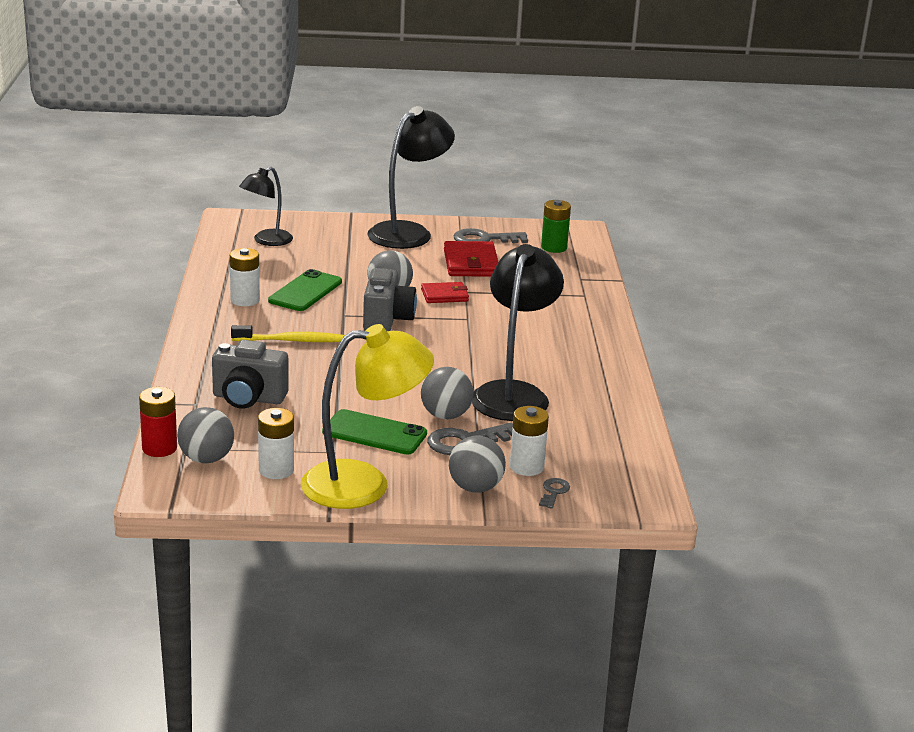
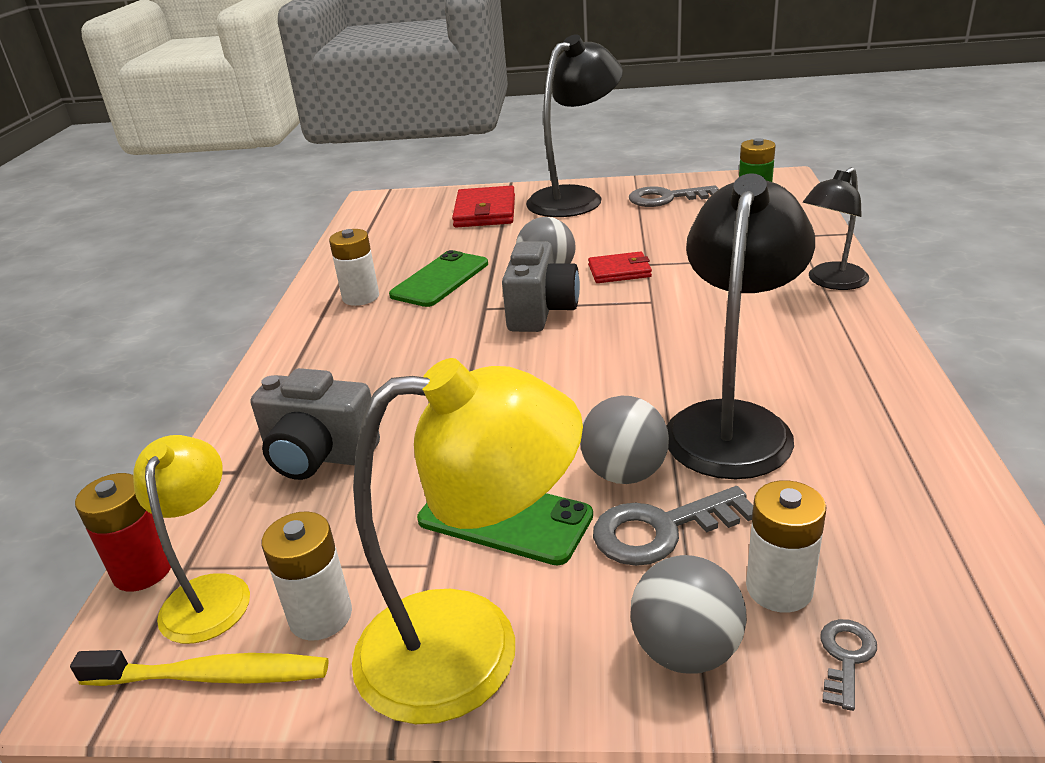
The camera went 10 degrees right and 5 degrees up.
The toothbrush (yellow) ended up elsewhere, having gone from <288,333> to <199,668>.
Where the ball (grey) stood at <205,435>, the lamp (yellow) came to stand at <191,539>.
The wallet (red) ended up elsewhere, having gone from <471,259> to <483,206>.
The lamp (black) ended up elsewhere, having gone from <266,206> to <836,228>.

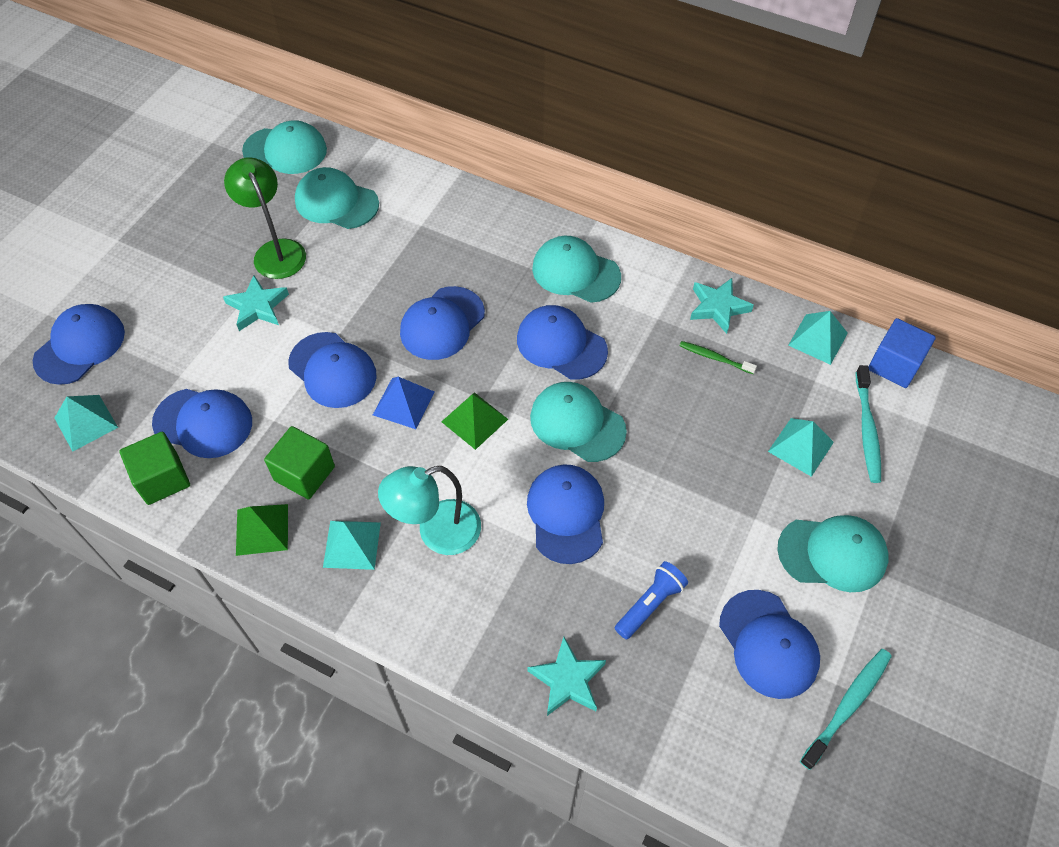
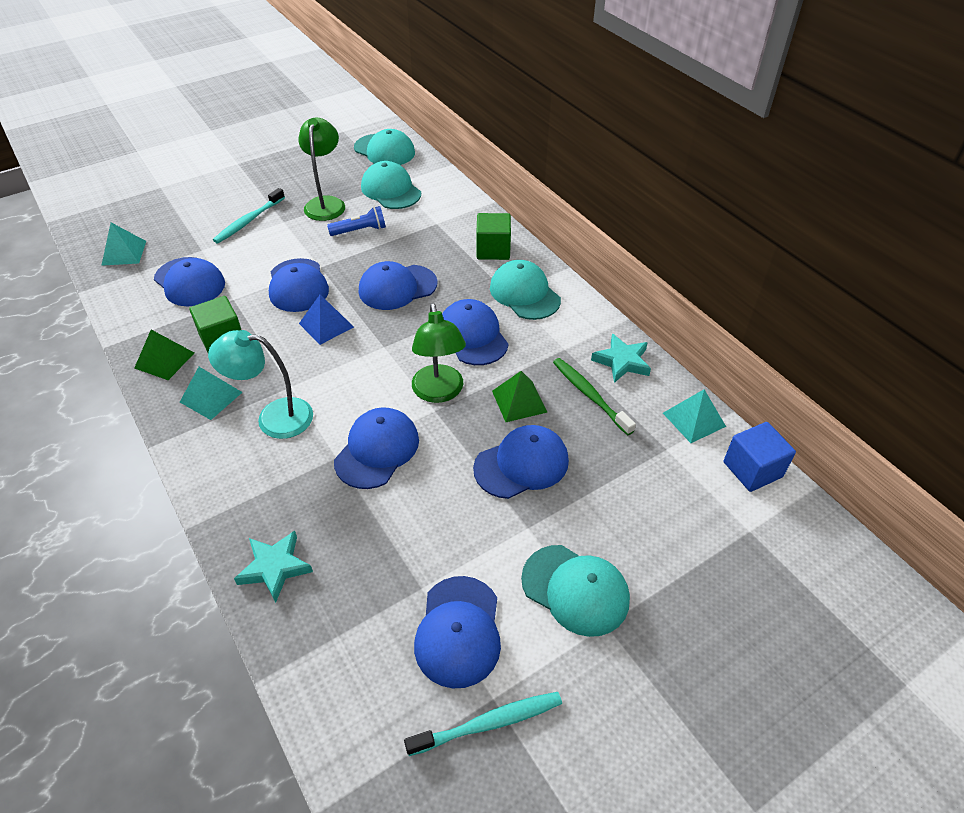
The camera went 30 degrees right and 10 degrees down.
The toothbrush (turquoise) ended up elsewhere, having gone from <868,424> to <249,215>.
The flashlight (blue) ended up elsewhere, having gone from <651,600> to <356,221>.
Where the cap (turquoise) stood at <578,422>, the lamp (green) came to stand at <439,353>.
The cap (blue) ended up elsewhere, having gone from <79,344> to <521,462>.
The cube (green) ended up elsewhere, having gone from <154,468> to <493,236>.
The pyramid (green) ended up elsewhere, having gone from <474,421> to <519,396>.
The size of the toothbrush (green) at <718,357> changed by a factor of 1.56.
The second view lost the star (turquoise) at <256,303>.
The second view lost the pyramid (turquoise) at <801,447>.

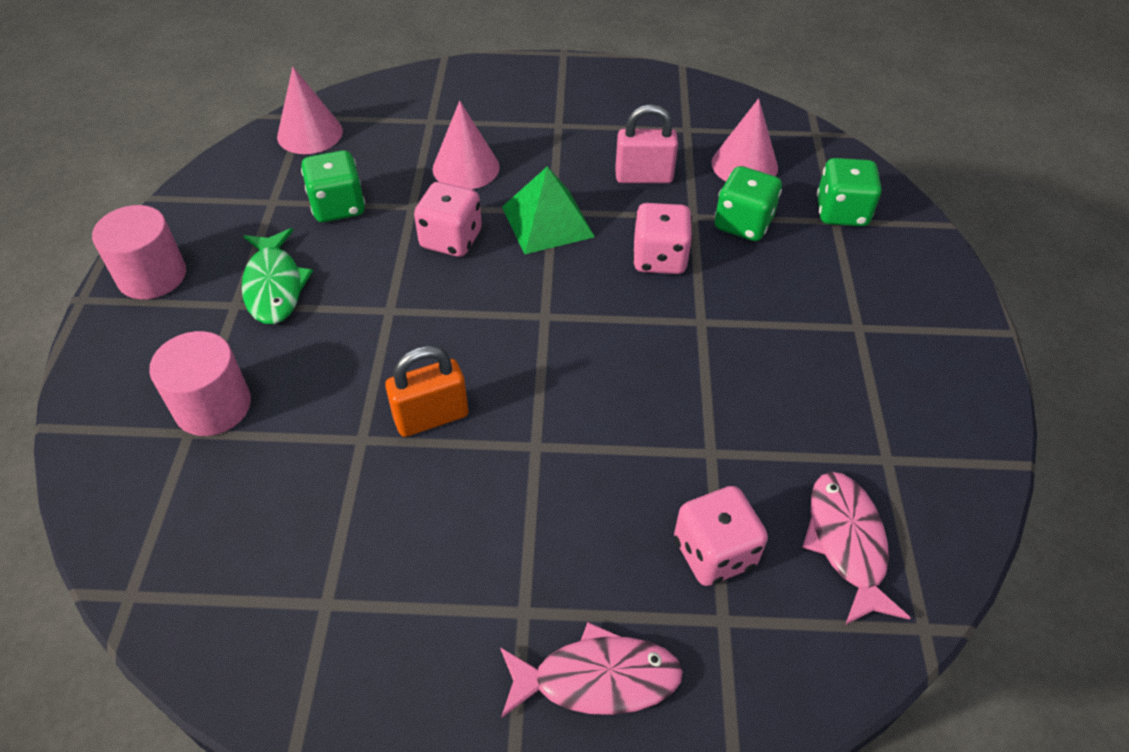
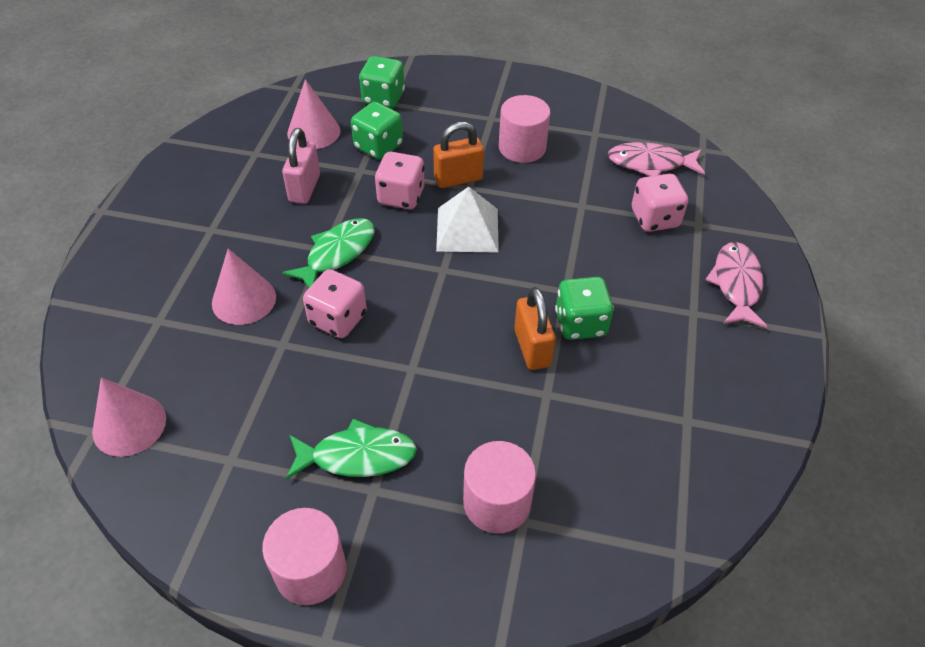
The camera went 80 degrees left and 0 degrees up.
Where the pyramid (green) stood at <548,210>, the fish (green) came to stand at <328,253>.
The second view gained the padlock (orange) at <458,155>.
The second view gained the pyramid (white) at <467,220>.
The second view gained the cylinder (pink) at <525,129>.
The dice (green) ended up elsewhere, having gone from <333,186> to <584,308>.

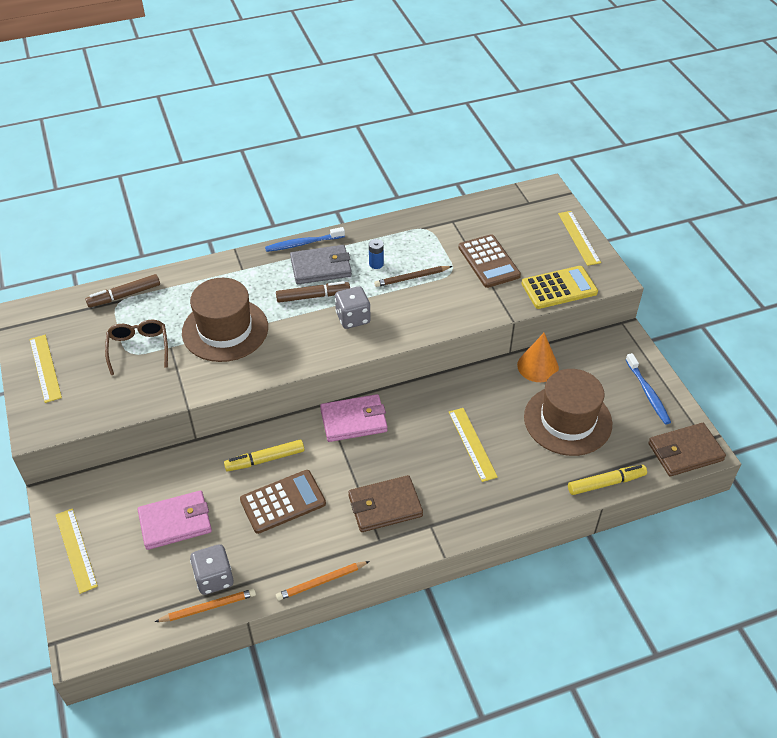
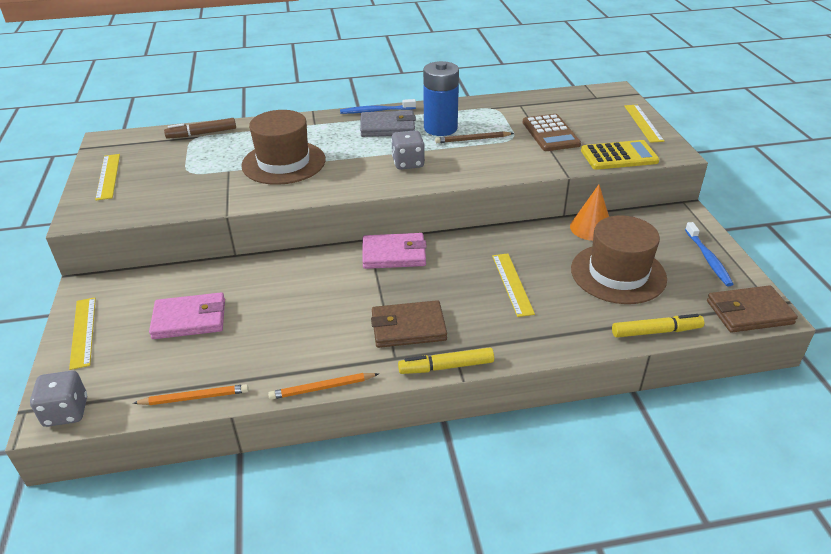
The camera went 10 degrees right and 10 degrees down.
The dice (grey) ended up elsewhere, having gone from <212,569> to <58,399>.
The marker (yellow) ended up elsewhere, having gone from <264,455> to <446,360>.
The size of the battery (blue) at <376,254> changed by a factor of 2.40.
The second view lost the glasses (brown) at <136,347>.
The second view lost the calculator (brown) at <283,502>.
The second view lost the marker (brown) at <313,292>.

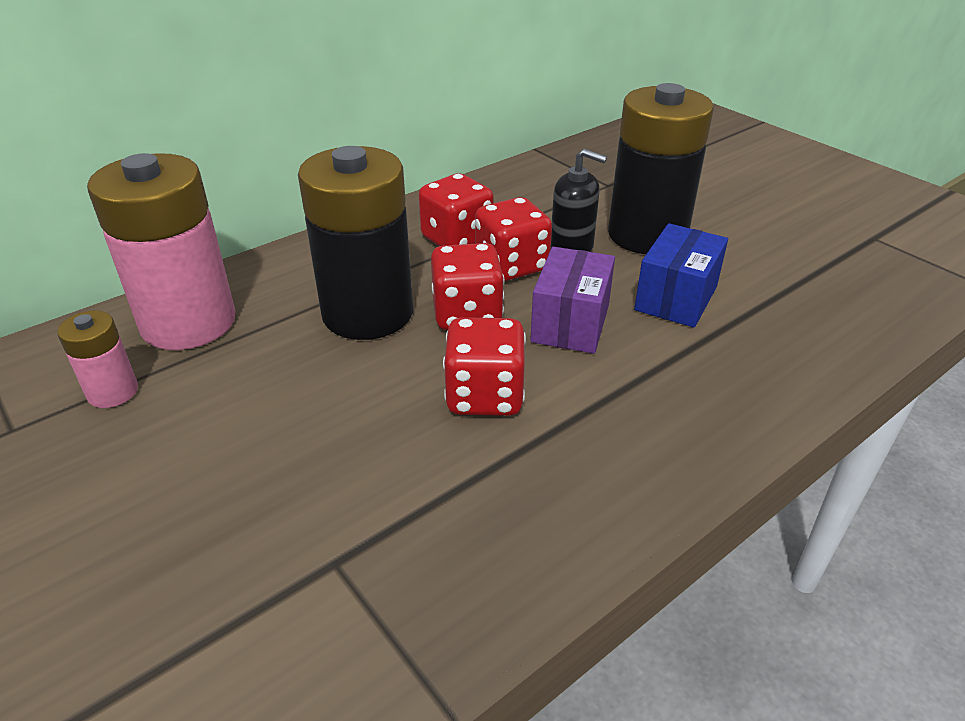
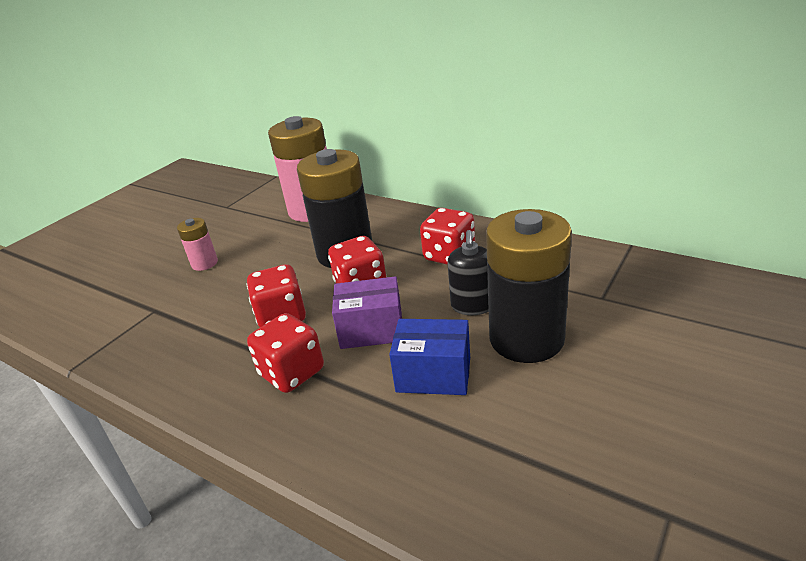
The camera went 75 degrees right and 5 degrees down.
The battery (pink) ended up elsewhere, having gone from <97,359> to <197,244>.
The dice (red) ended up elsewhere, having gone from <513,239> to <285,353>.

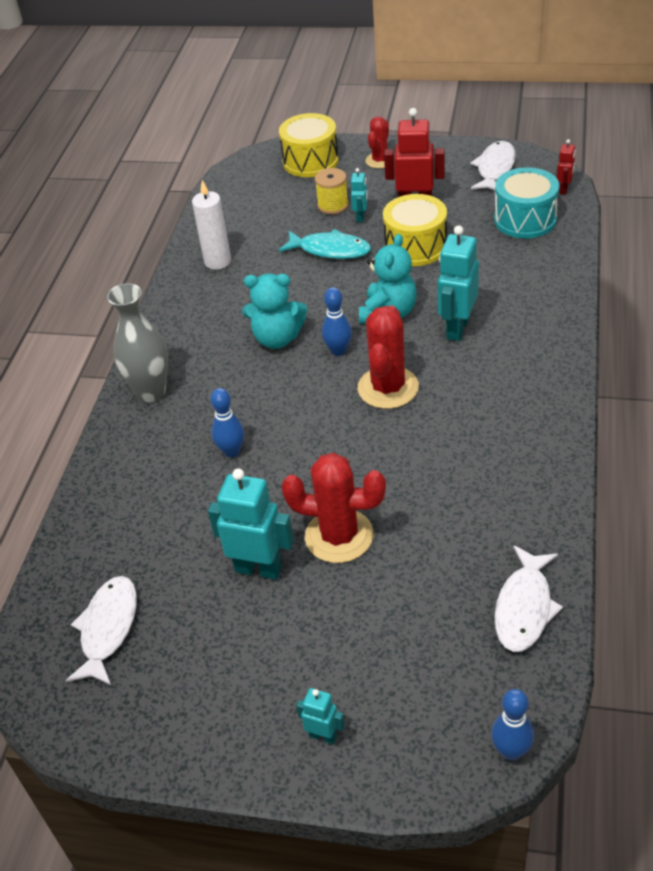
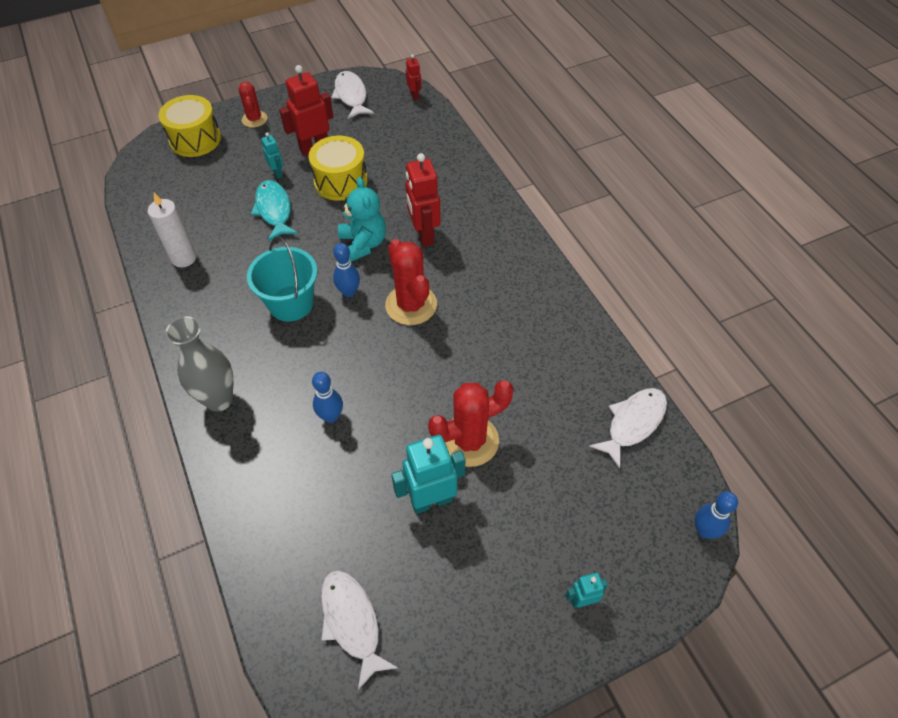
The camera went 40 degrees left and 10 degrees up.
Where the teddy bear (turquoise) stood at <274,311>, the bucket (turquoise) came to stand at <282,278>.
The fish (turquoise) at <325,244> ended up facing another way, 90 degrees counterclockwise from before.
What was the robot (turquoise) at <458,283> turned into the robot (red) at <423,200>.
The fish (white) at <529,598> ended up facing another way, 120 degrees counterclockwise from before.
The second view lost the spool (yellow) at <332,191>.
The second view lost the drum (turquoise) at <526,202>.

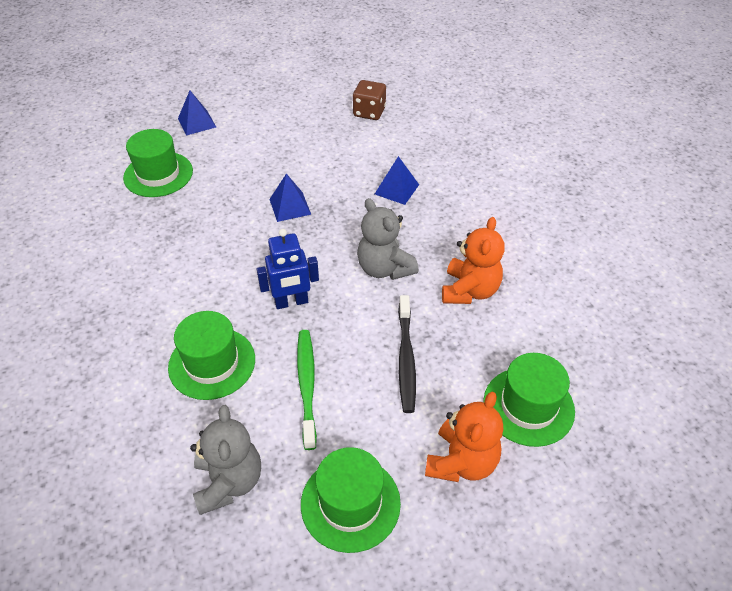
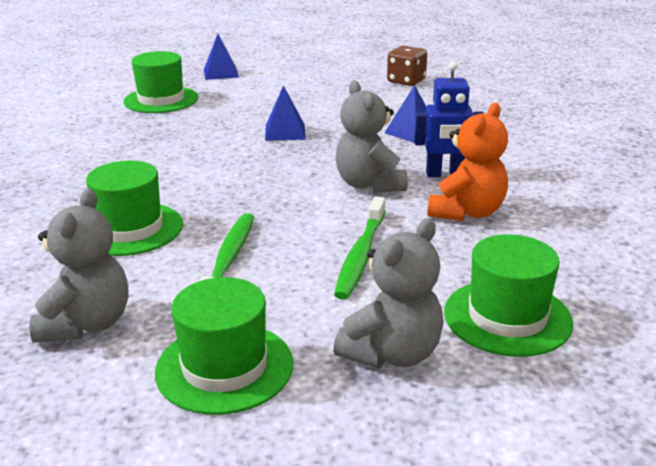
The camera went 15 degrees right and 20 degrees down.
What was the teddy bear (orange) at <464,437> turned into the teddy bear (grey) at <388,293>.
What was the toothbrush (black) at <407,354> turned into the toothbrush (green) at <360,248>.
The robot (blue) ended up elsewhere, having gone from <288,269> to <449,119>.

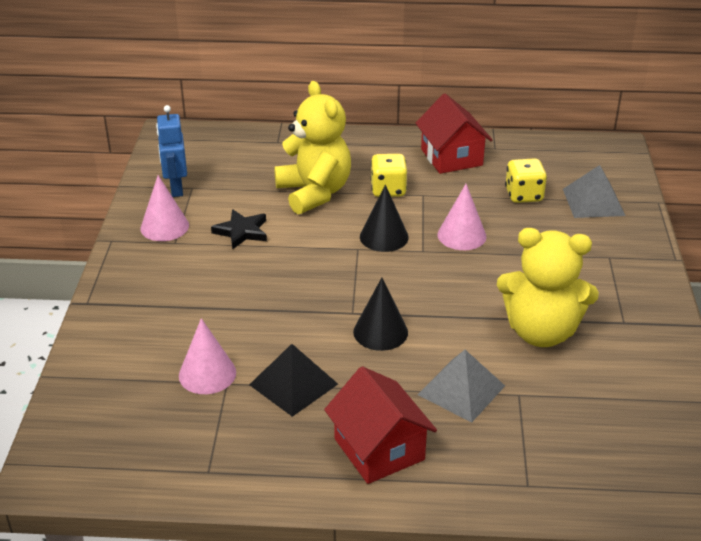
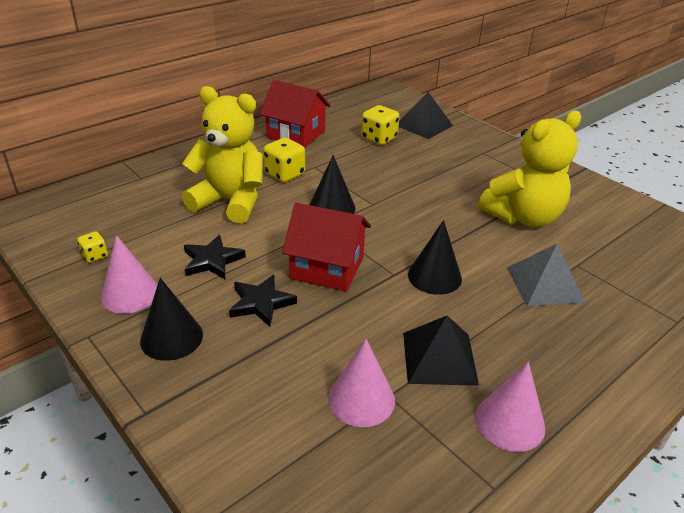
The camera went 45 degrees left and 0 degrees up.
Where the robot (blue) stood at <171,151>, the dice (yellow) came to stand at <92,246>.
The second view gained the cone (black) at <171,319>.
The second view gained the star (black) at <263,301>.
The house (red) ended up elsewhere, having gone from <380,425> to <326,247>.
What was the pyramid (grey) at <594,191> turned into the pyramid (black) at <426,115>.
The cone (pink) ended up elsewhere, having gone from <462,217> to <510,407>.

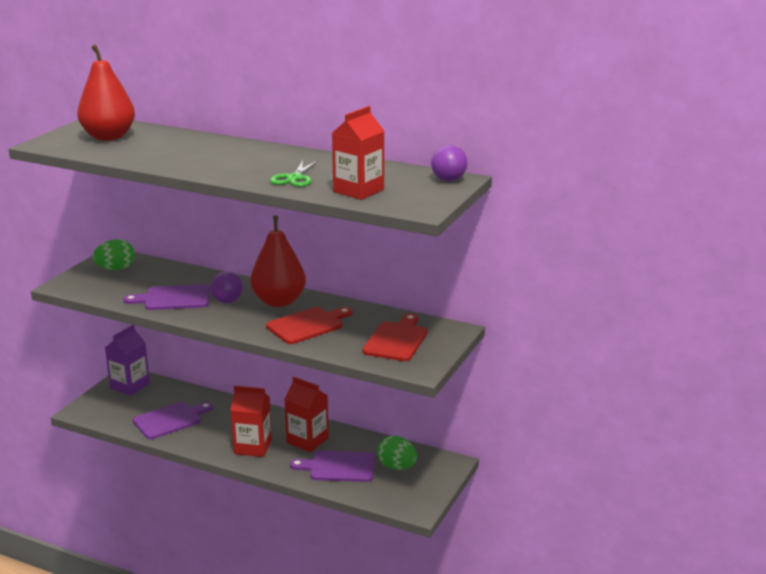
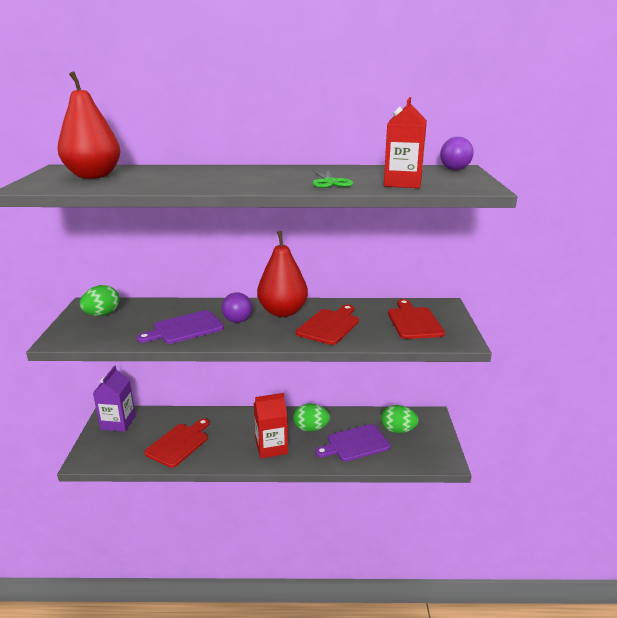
The camera went 25 degrees left and 0 degrees up.
What was the cutting board (purple) at <173,420> turned into the cutting board (red) at <177,443>.
Where the carton (red) stood at <306,414>, the egg (green) came to stand at <311,417>.

